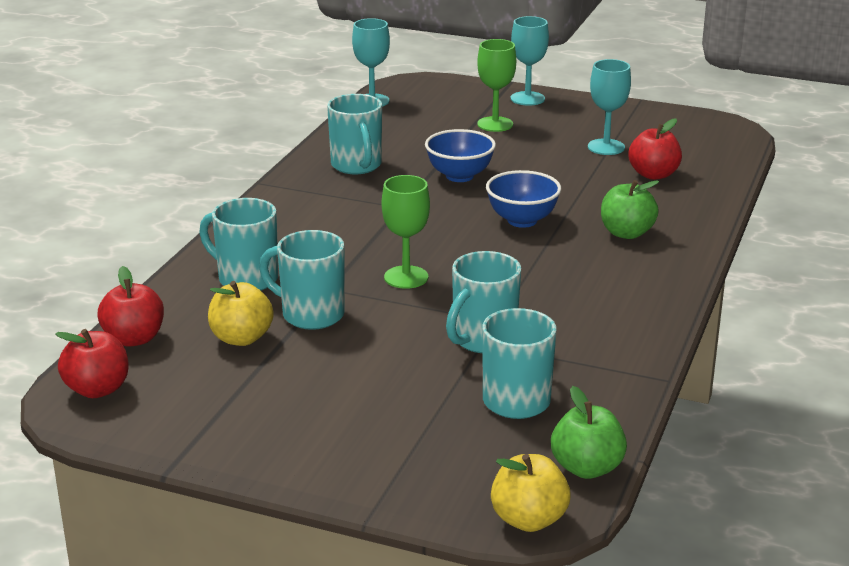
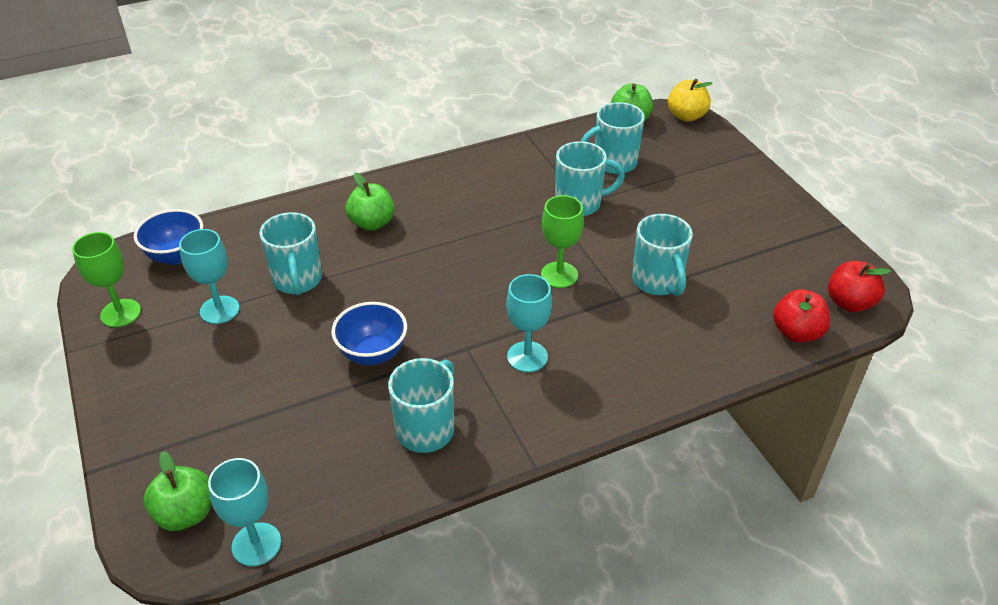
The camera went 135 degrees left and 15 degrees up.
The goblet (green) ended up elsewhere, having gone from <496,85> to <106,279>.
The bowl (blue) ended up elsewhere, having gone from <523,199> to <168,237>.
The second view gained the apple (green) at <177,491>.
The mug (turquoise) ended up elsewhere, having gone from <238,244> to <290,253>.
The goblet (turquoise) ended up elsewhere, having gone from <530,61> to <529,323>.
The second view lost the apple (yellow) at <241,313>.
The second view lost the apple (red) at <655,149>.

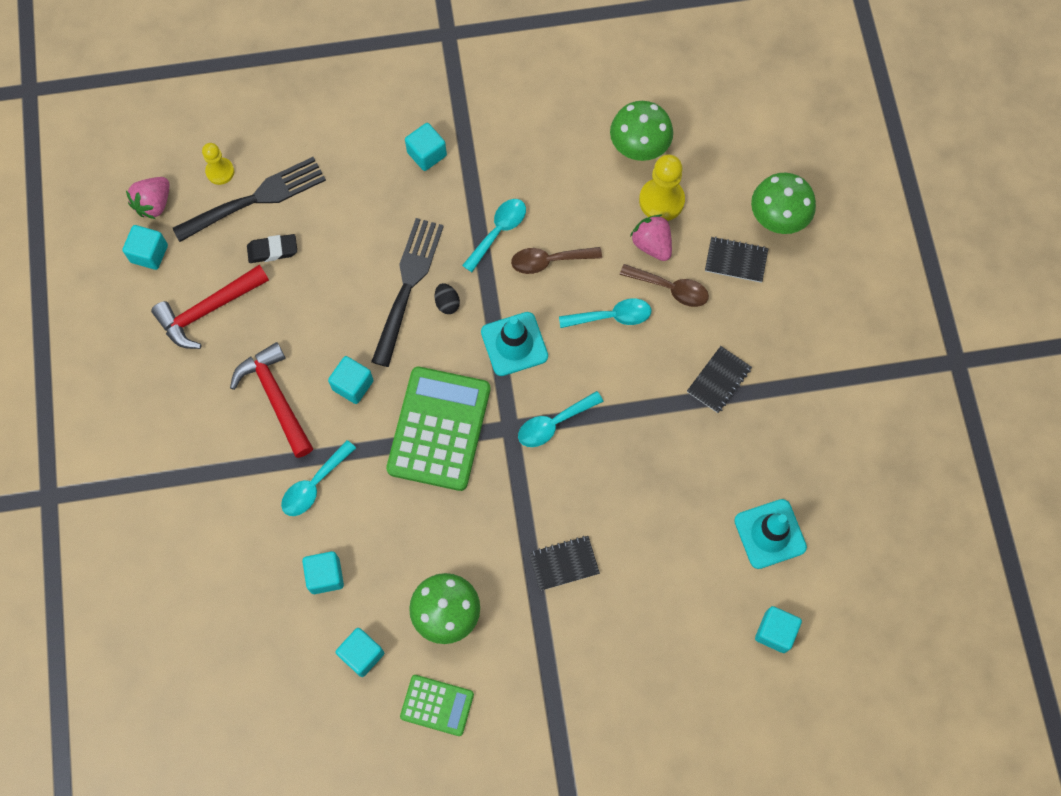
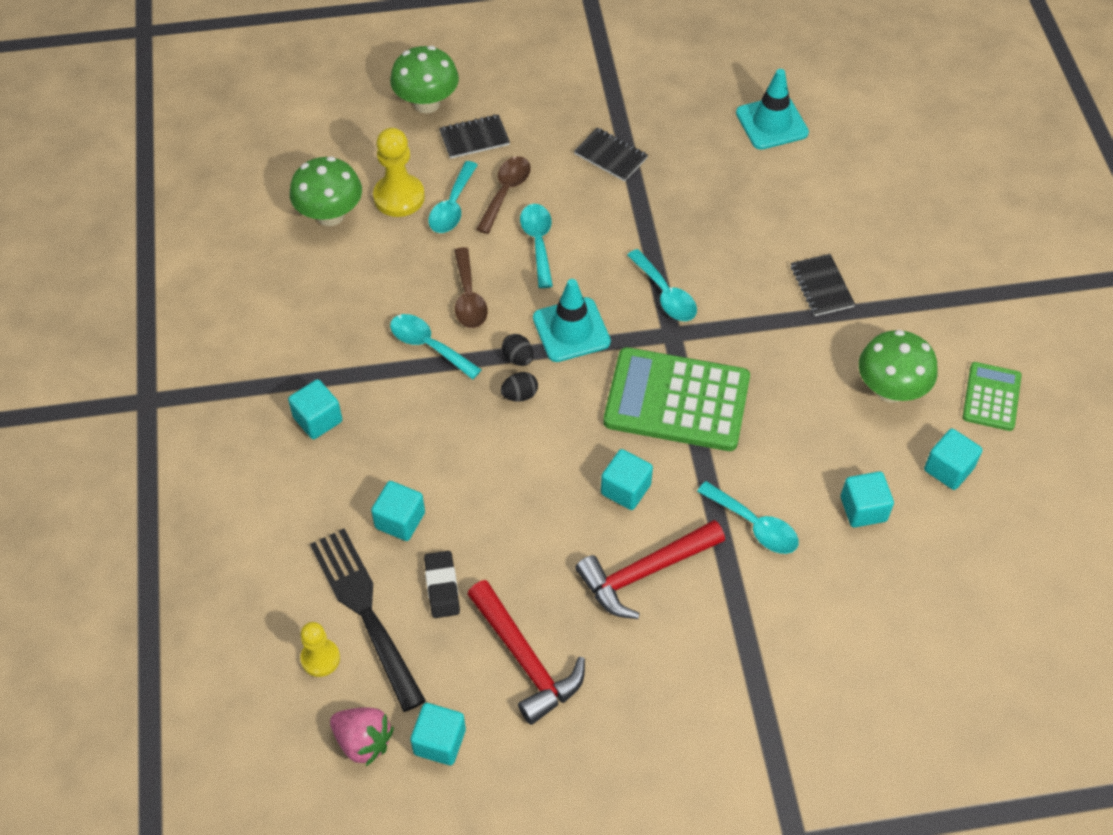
The camera went 90 degrees left and 15 degrees down.
The cube (turquoise) ended up elsewhere, having gone from <778,629> to <398,511>.
Where the strawberry (pink) stood at <651,237>, the spoon (turquoise) came to stand at <453,197>.
The notebook (black) at <737,260> ended up facing another way, 60 degrees clockwise from before.
The second view gained the egg (black) at <518,350>.
The second view lost the fork (black) at <407,292>.

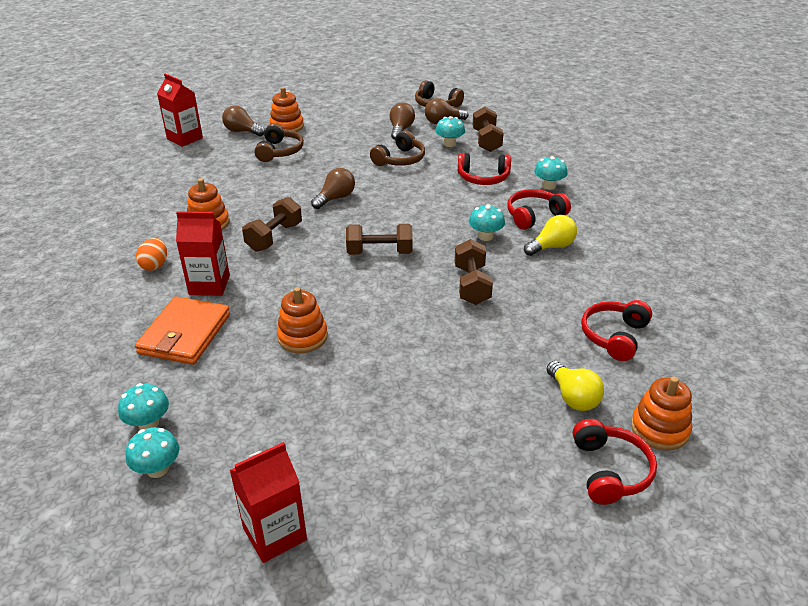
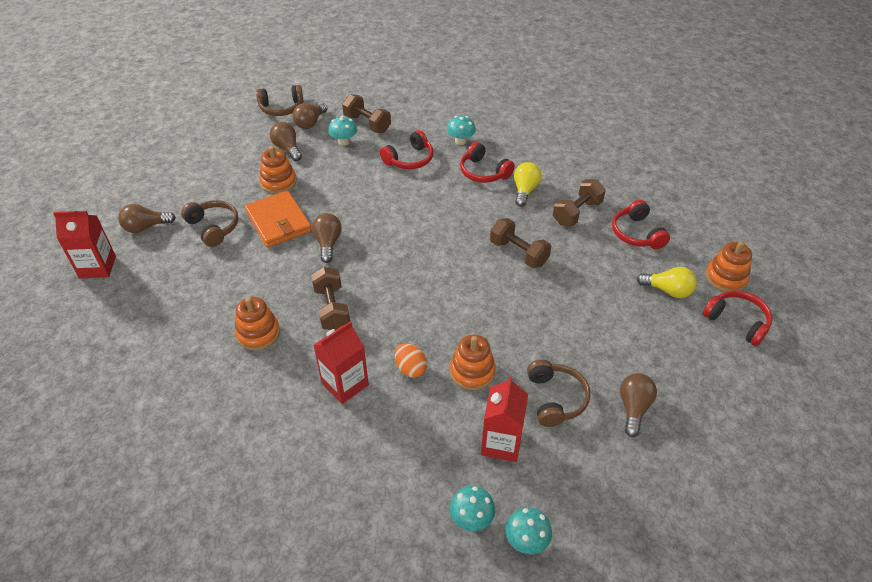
The camera went 45 degrees left and 10 degrees up.
The wallet (orange) ended up elsewhere, having gone from <182,330> to <278,219>.
The stacking toy (orange) ended up elsewhere, having gone from <286,109> to <278,170>.
The egg (orange) ended up elsewhere, having gone from <151,254> to <411,360>.
The headphones (red) at <539,209> ended up facing another way, 60 degrees counterclockwise from before.
The carton (red) ended up elsewhere, having gone from <268,502> to <504,419>.
The headphones (brown) ended up elsewhere, having gone from <397,148> to <558,393>.
The dumbbell (brown) ended up elsewhere, having gone from <379,239> to <579,202>.
The second view gained the light bulb (brown) at <638,405>.
The second view lost the mushroom (turquoise) at <487,222>.

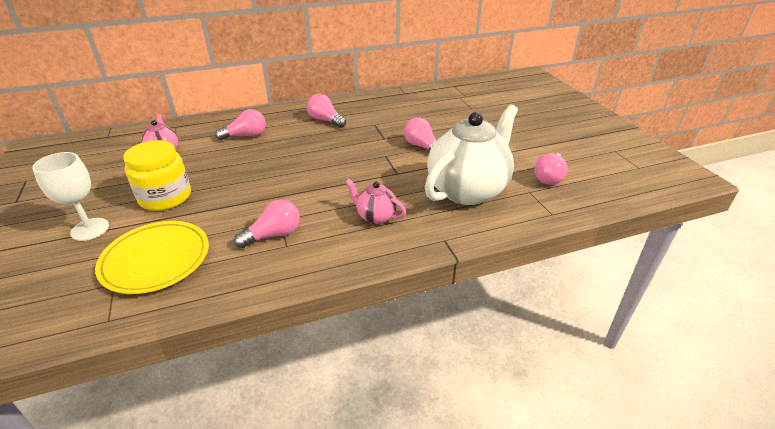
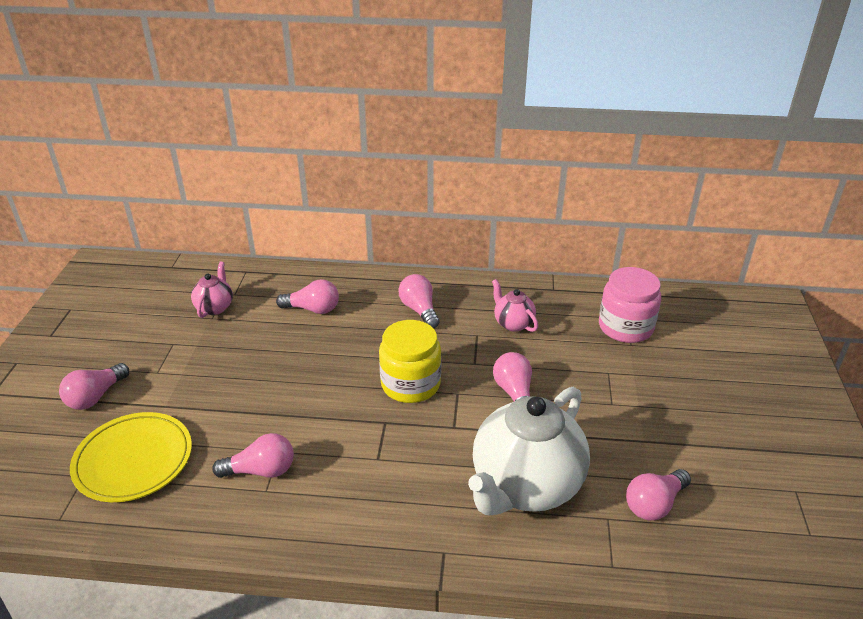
The camera went 25 degrees right and 0 degrees up.
Where the goblet (white) stood at <70,196>, the light bulb (pink) came to stand at <94,386>.
The jar (yellow) ended up elsewhere, having gone from <157,175> to <410,361>.
The teapot (white) at <471,154> ended up facing another way, 150 degrees clockwise from before.
The teapot (pink) ended up elsewhere, having gone from <375,201> to <515,305>.
The second view gained the jar (pink) at <630,305>.

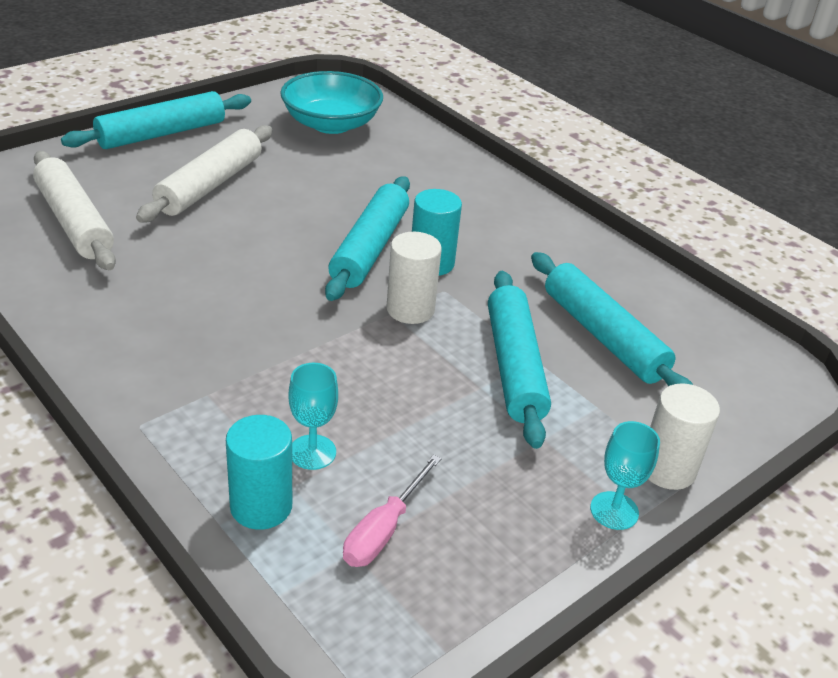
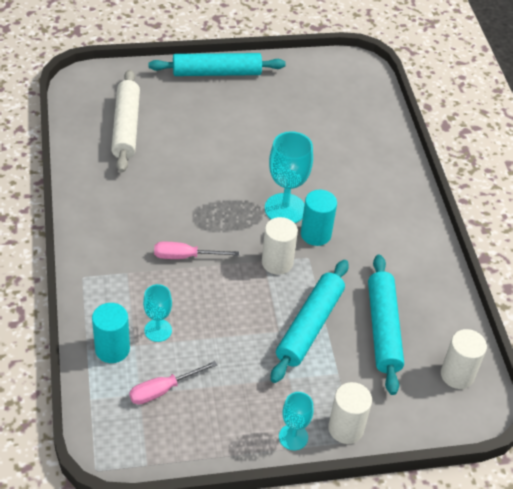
The camera went 30 degrees right and 10 degrees up.
The second view gained the screwdriver (pink) at <196,250>.
Where the rolling pin (turquoise) stood at <367,238>, the goblet (turquoise) came to stand at <289,177>.
The second view gained the cylinder (white) at <464,359>.
The second view lost the rolling pin (white) at <204,173>.
The second view lost the bowl (turquoise) at <331,102>.

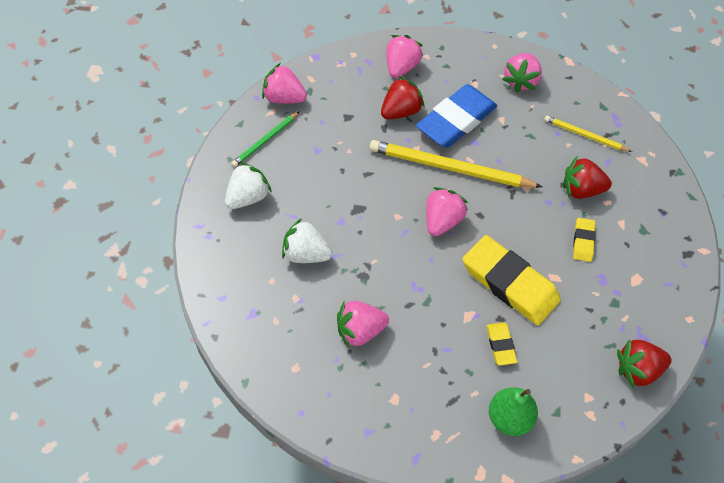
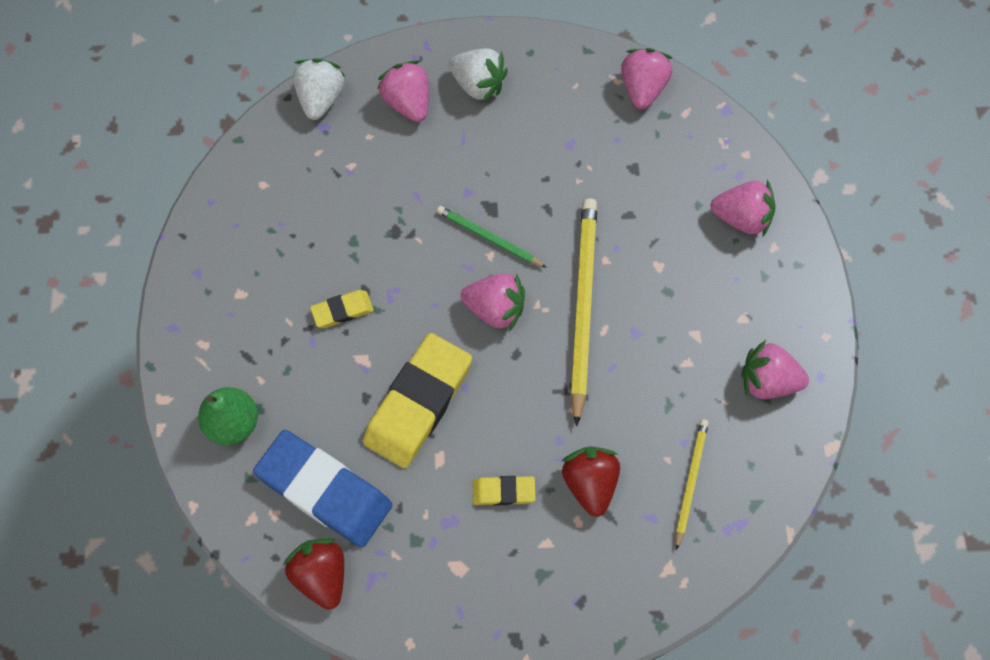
The camera went 80 degrees right and 10 degrees up.
The eraser (blue) ended up elsewhere, having gone from <456,116> to <322,488>.
The strawberry (white) ended up elsewhere, having gone from <307,240> to <319,89>.
The eraser (yellow) ended up elsewhere, having gone from <501,343> to <342,309>.
The strawberry (pink) ended up elsewhere, having gone from <363,324> to <403,91>.
The pencil (green) ended up elsewhere, having gone from <265,139> to <492,237>.
The second view lost the strawberry (red) at <403,97>.

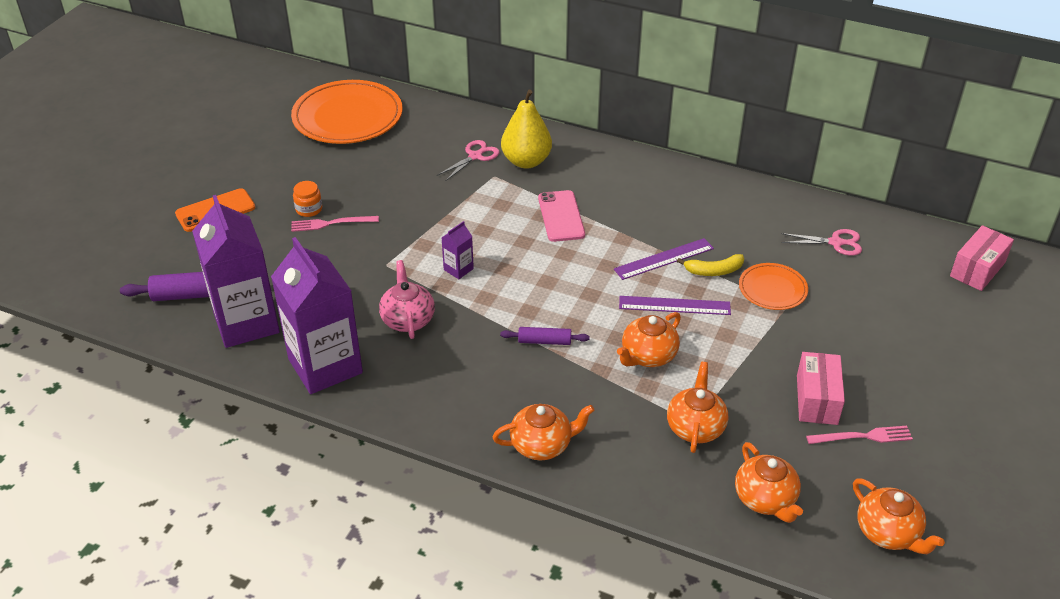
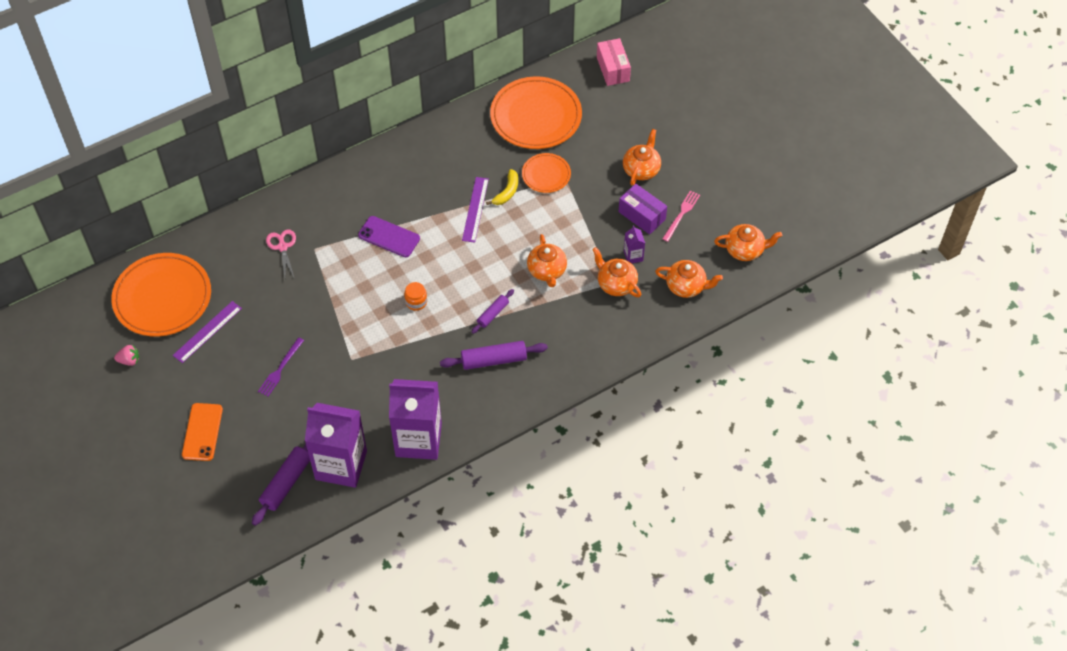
The camera went 55 degrees left and 15 degrees up.
The second view gained the strawberry (pink) at <126,355>.
The ruler (purple) ended up elsewhere, having gone from <675,305> to <207,332>.
What was the fork (pink) at <335,224> turned into the fork (purple) at <281,367>.
What was the phone (pink) at <561,216> turned into the phone (purple) at <389,236>.
The jar (orange) ended up elsewhere, having gone from <307,199> to <415,296>.
The second view gained the rolling pin (purple) at <494,355>.
Where the scissors (pink) stood at <821,242>, the plate (orange) came to stand at <536,112>.
What was the box (pink) at <821,388> turned into the box (purple) at <643,209>.
The teapot (orange) ended up elsewhere, having gone from <543,432> to <642,157>.
The carton (purple) ended up elsewhere, having gone from <458,250> to <634,244>.
The second view lost the teapot (pink) at <407,299>.
The second view lost the pear (yellow) at <526,129>.

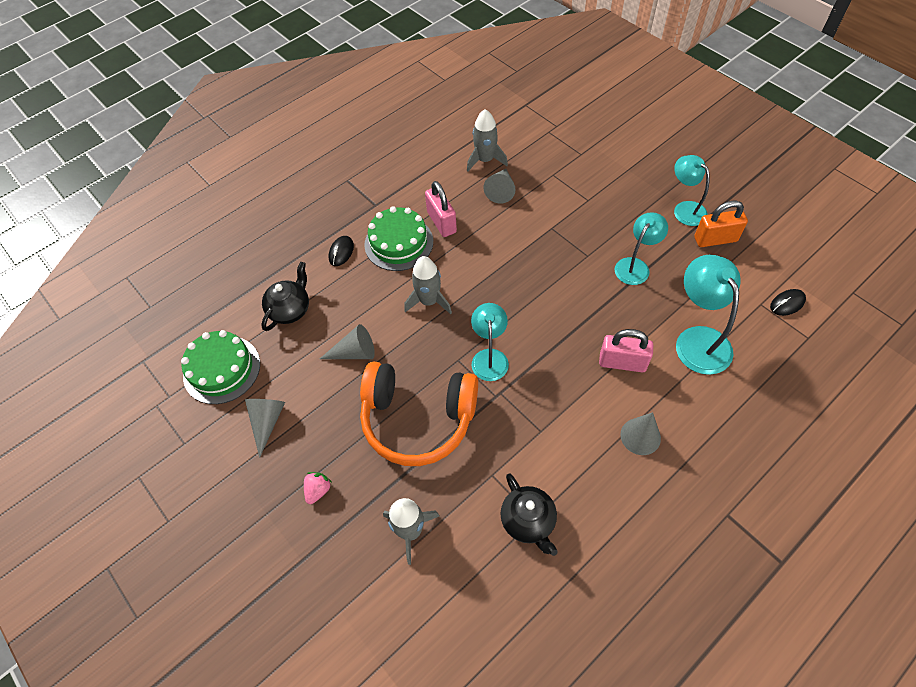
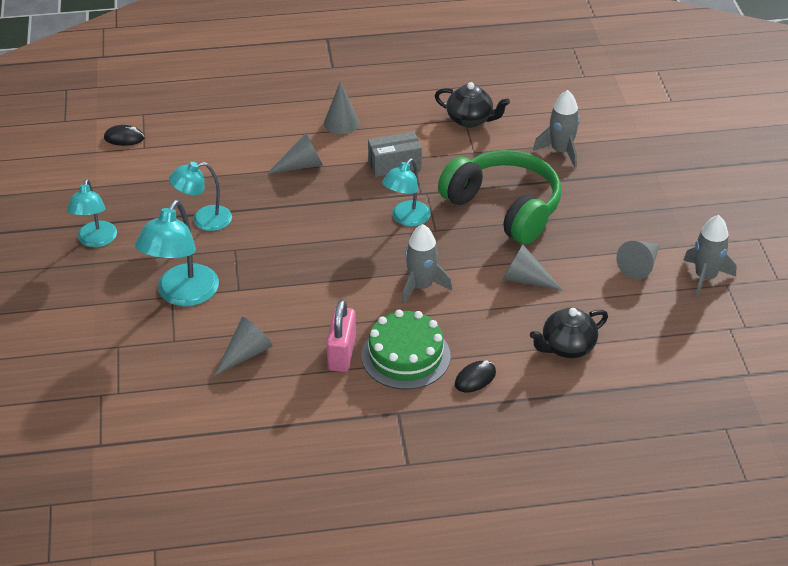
The camera went 150 degrees left and 15 degrees down.
The lamp (turquoise) ended up elsewhere, having gone from <708,315> to <177,253>.
Where the padlock (pink) stood at <626,350>, the cone (grey) came to stand at <295,153>.
The second view gained the box (grey) at <395,154>.
The teapot (black) at <529,514> ended up facing another way, 105 degrees clockwise from before.
What was the headphones (orange) at <419,413> turned into the headphones (green) at <499,197>.
The rocket (grey) ended up elsewhere, having gone from <487,140> to <710,256>.
The second view lost the cake (green) at <220,367>.
The second view lost the strawberry (pink) at <317,488>.
The second view lost the padlock (orange) at <721,224>.

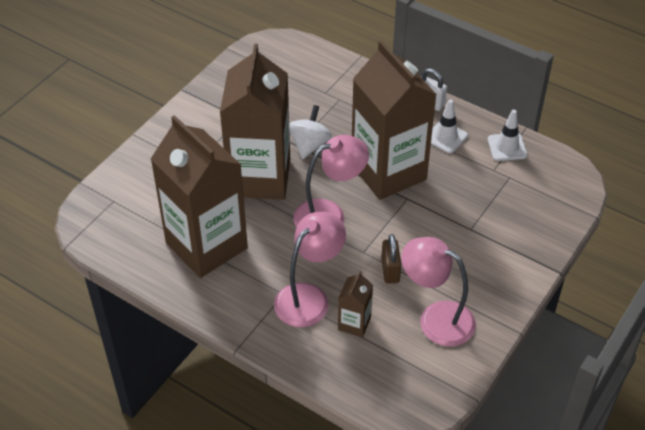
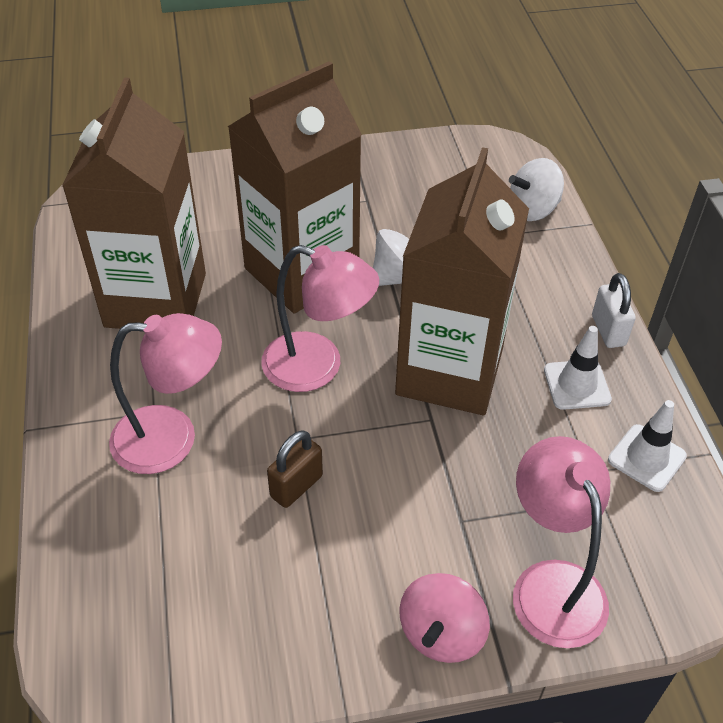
The camera went 45 degrees right and 0 degrees up.
The second view gained the spinning top (pink) at <444,618>.
The second view gained the spinning top (white) at <536,189>.
The lamp (pink) ended up elsewhere, having gone from <438,292> to <561,542>.
The second view lost the carton (brown) at <355,304>.

